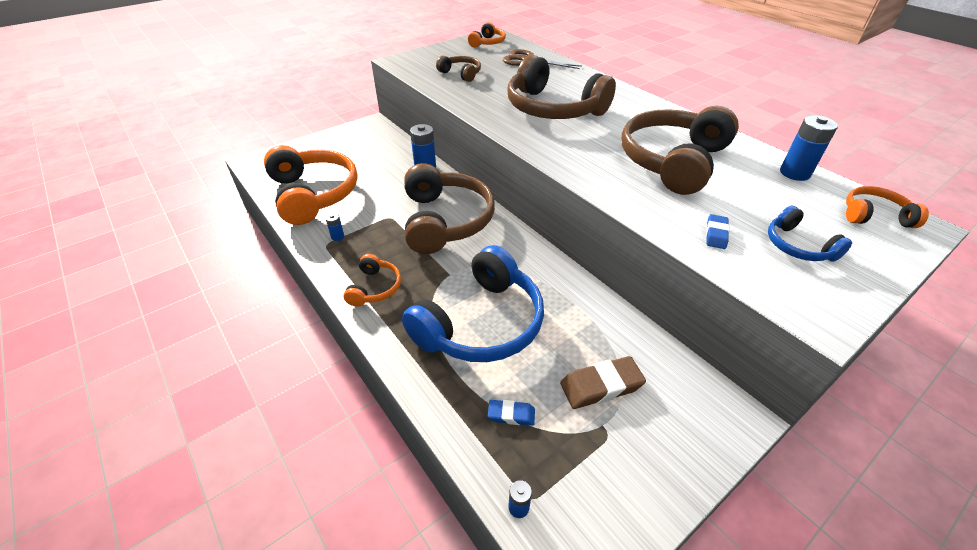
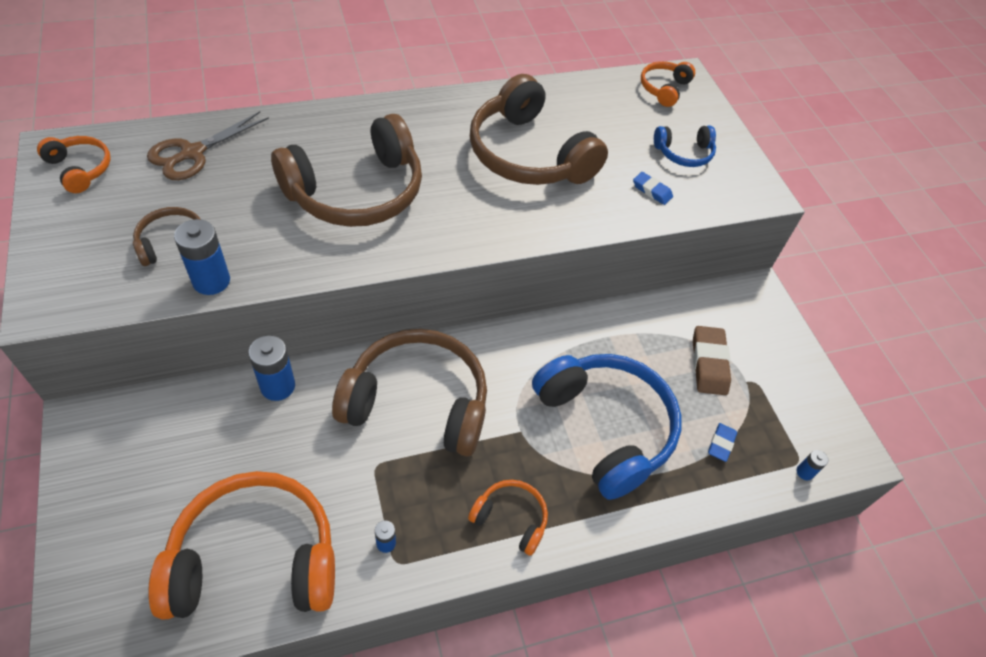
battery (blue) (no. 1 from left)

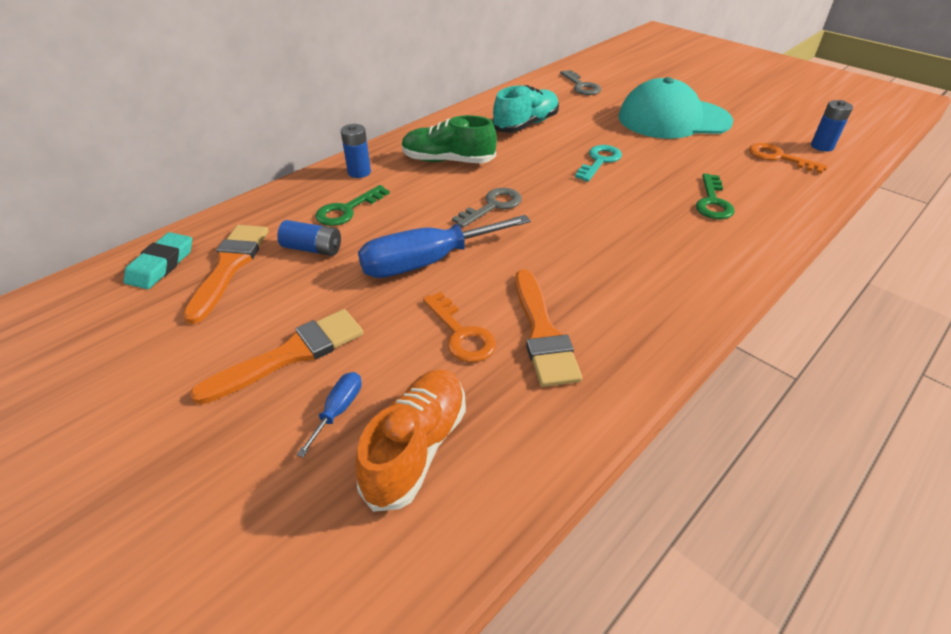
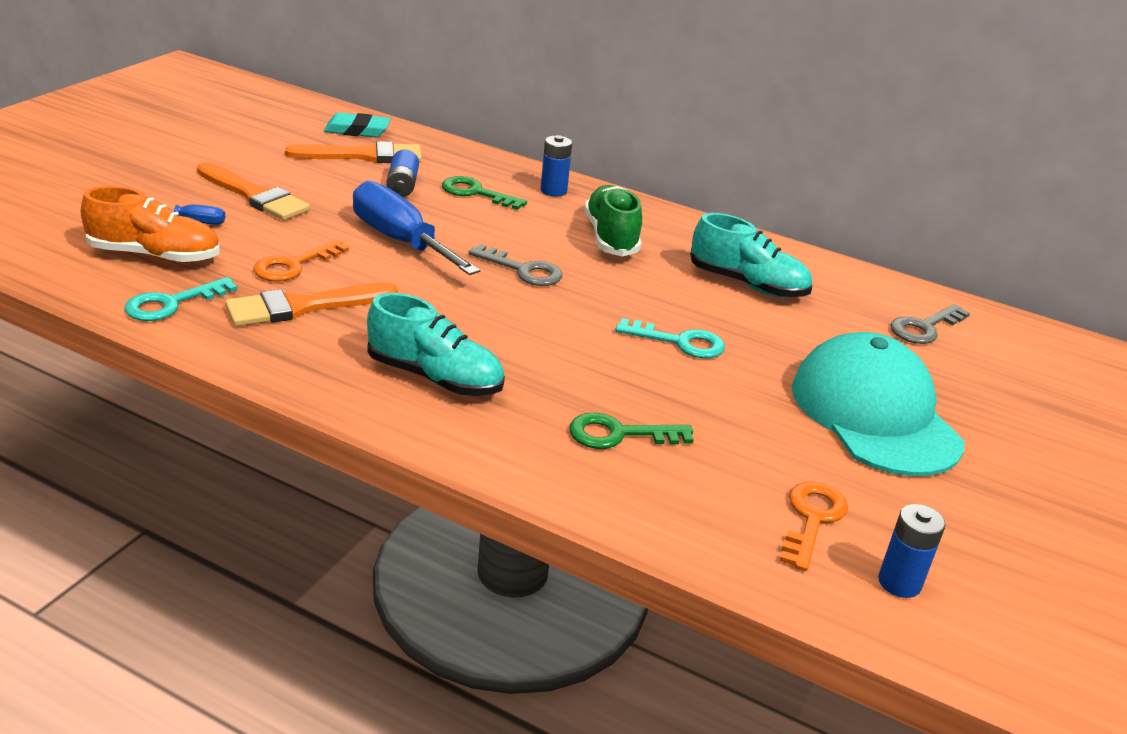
key (turquoise) (no. 1 from left); shoe (turquoise) (no. 1 from left)

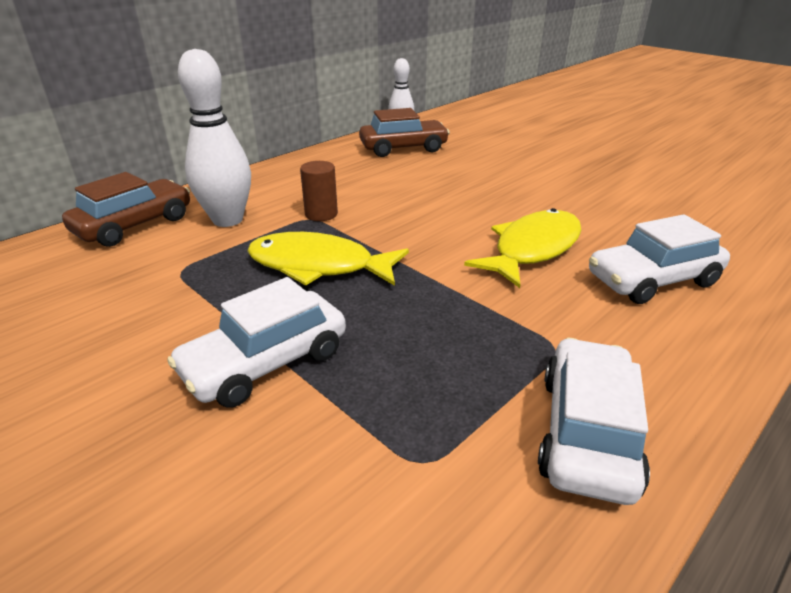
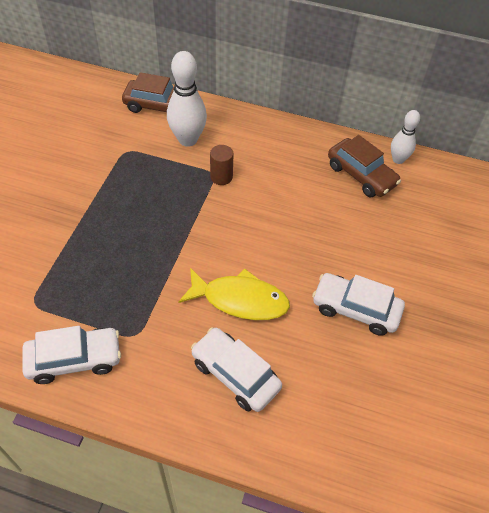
car (white) (no. 3 from left); fish (yellow) (no. 1 from left in the first image)

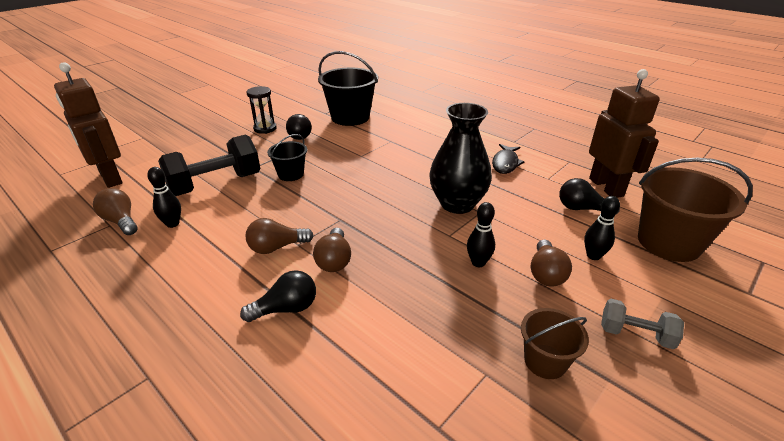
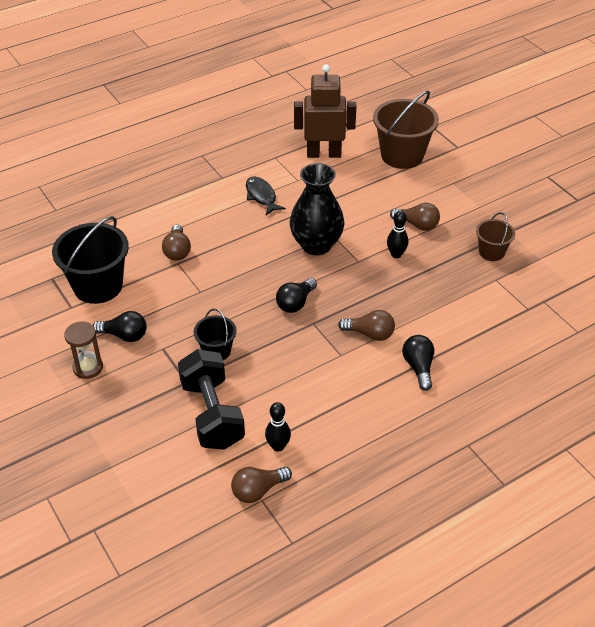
robot (brown) (no. 1 from left in the first image); hourglass (brown); light bulb (brown) (no. 1 from left); fish (black); light bulb (black) (no. 2 from left); bowling pin (black) (no. 3 from left in the first image); dumbbell (grey)

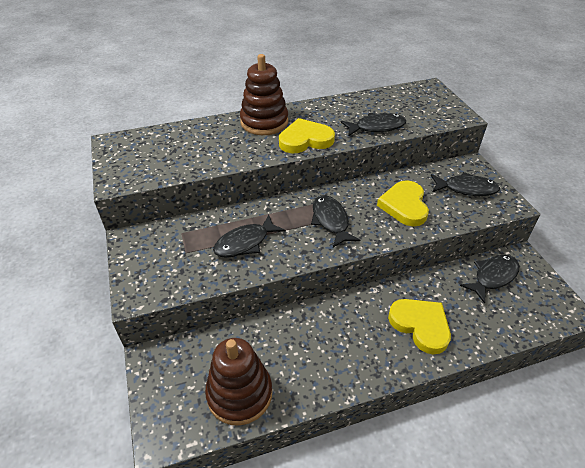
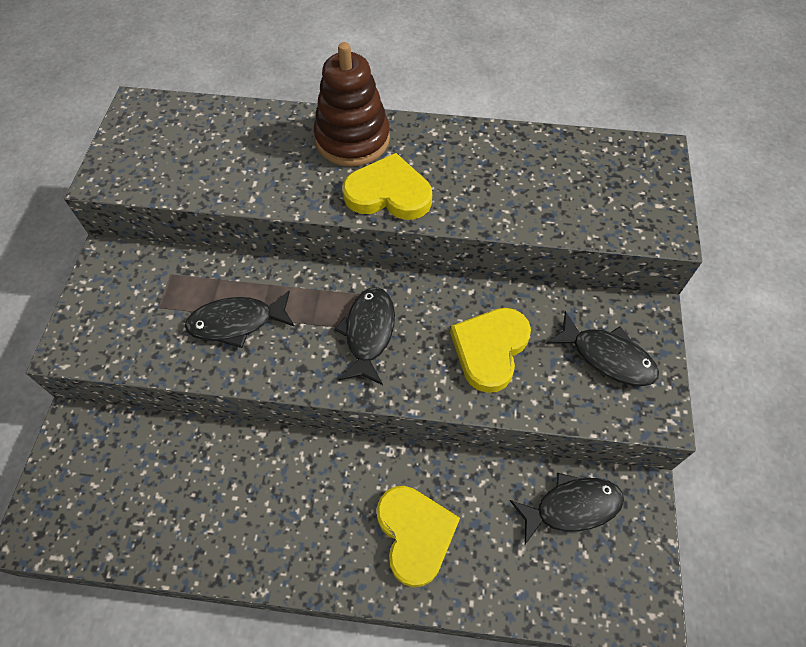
stacking toy (brown) (no. 1 from left in the first image); fish (black) (no. 3 from left in the first image)

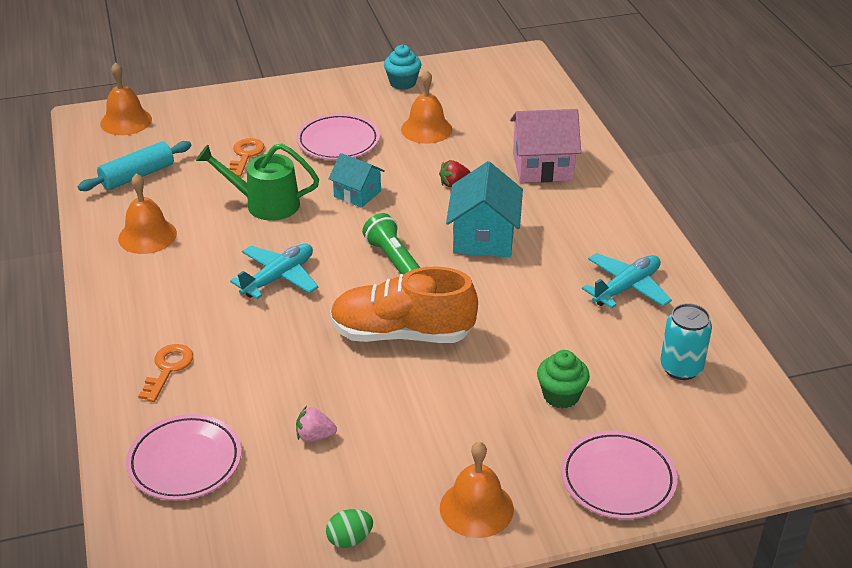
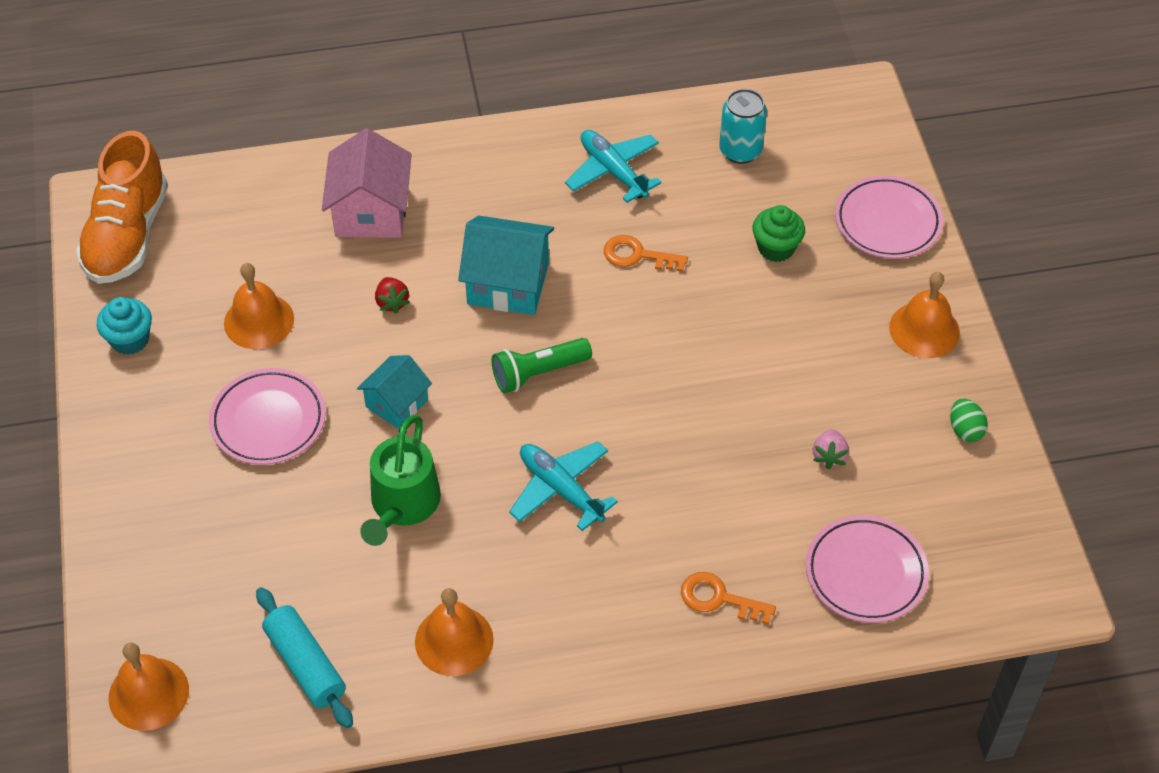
key (orange) (no. 1 from left); shoe (orange)

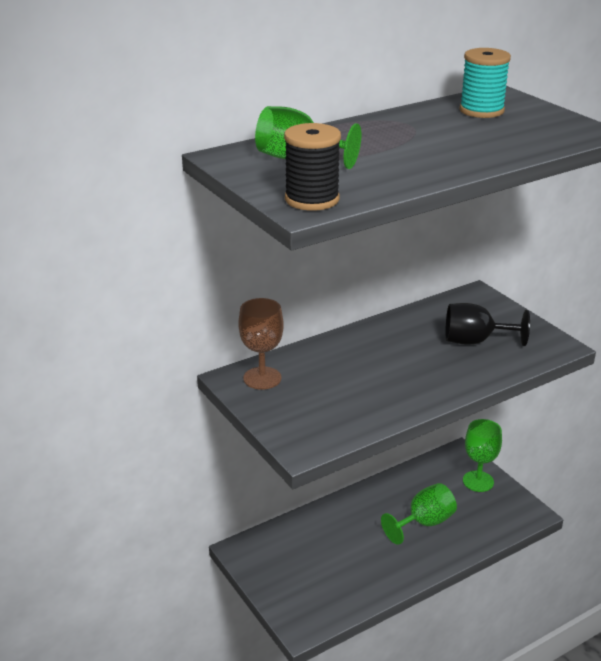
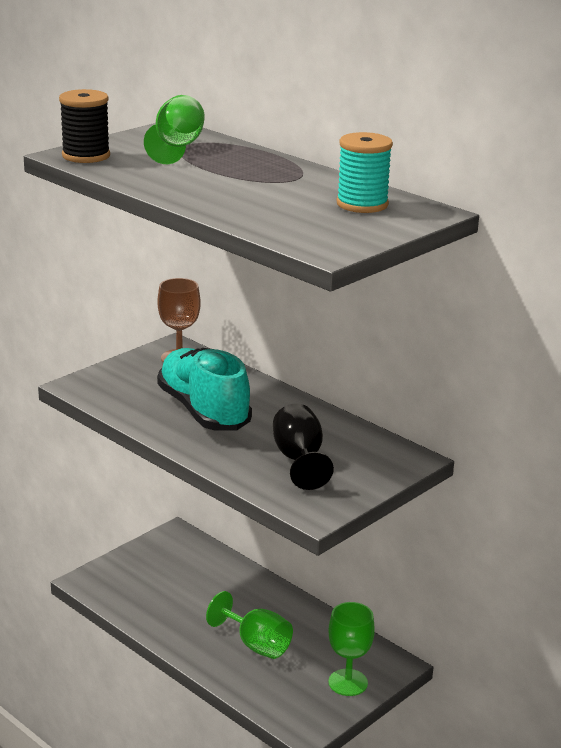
shoe (turquoise)

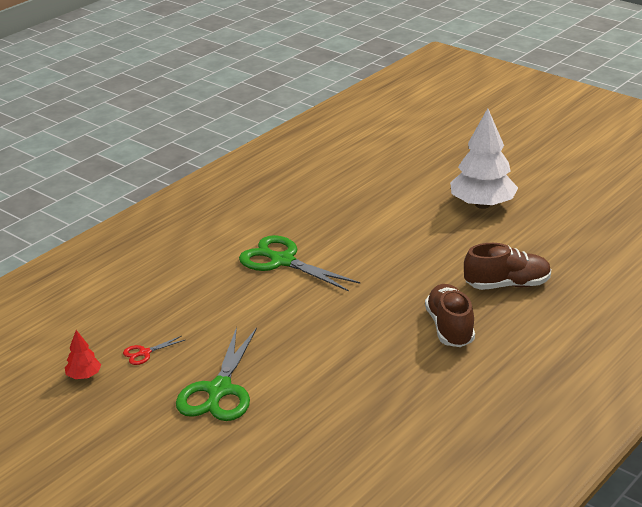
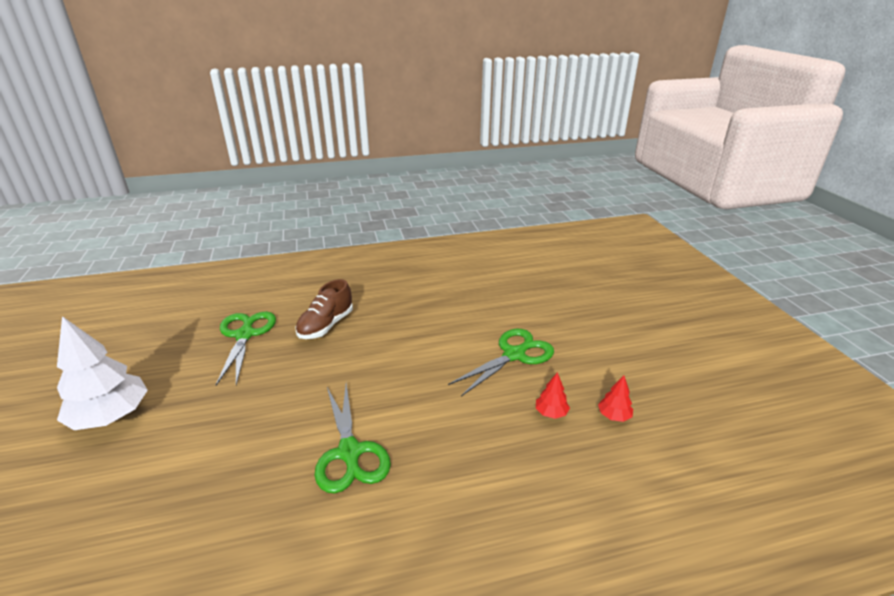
tree (red) (no. 1 from left); scissors (green) (no. 1 from left)

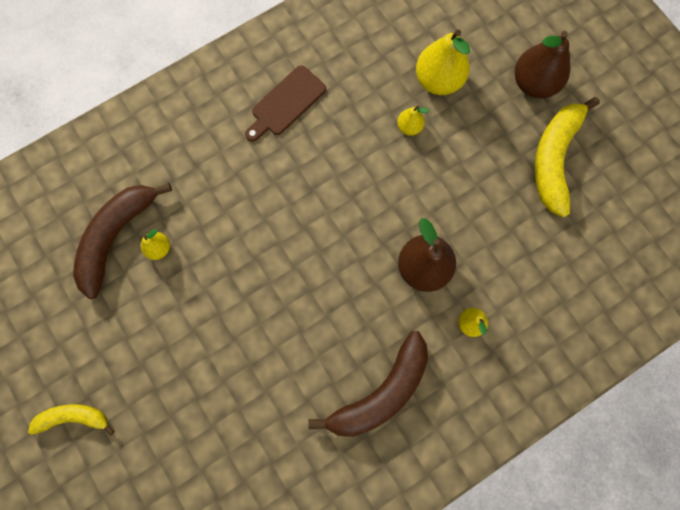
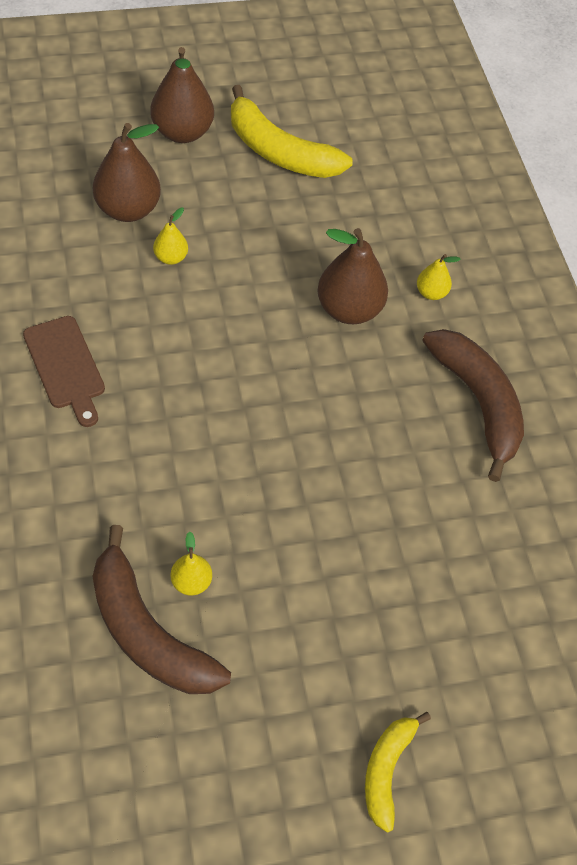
pear (brown) (no. 1 from left)

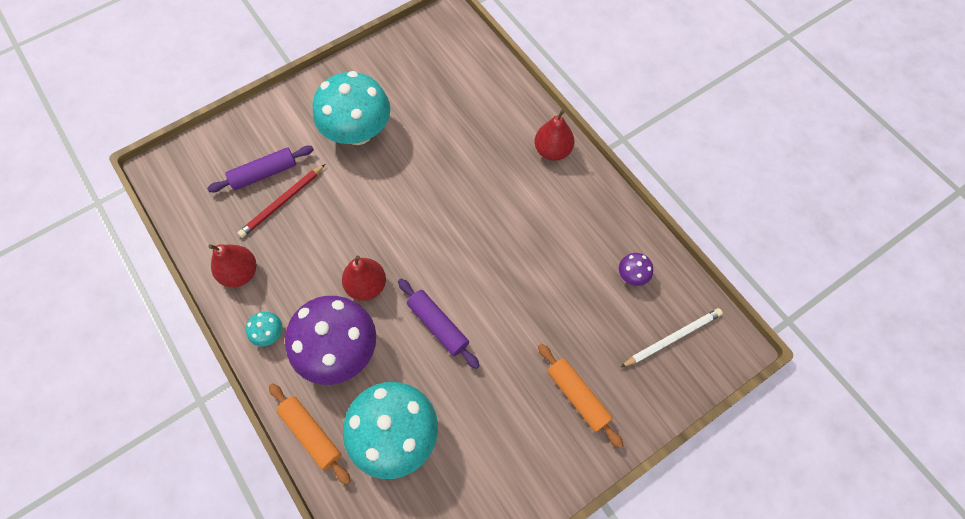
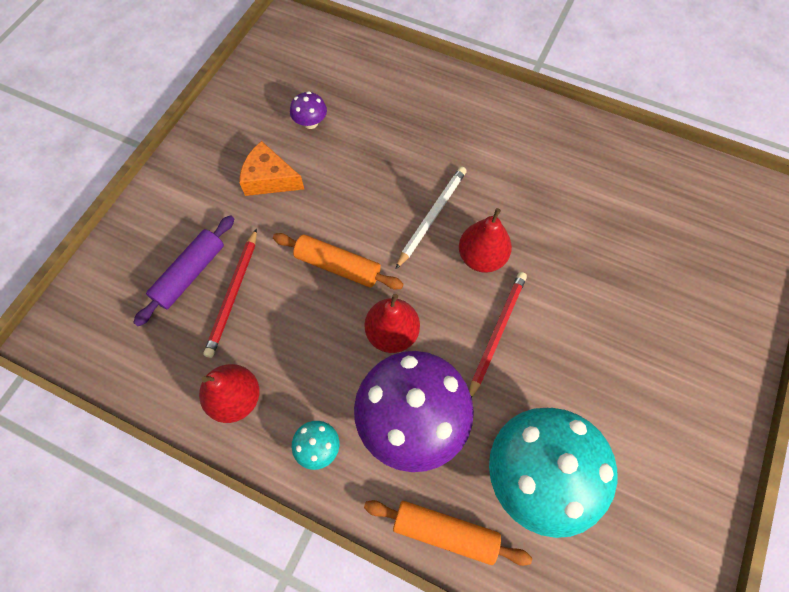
cheese (orange); pencil (red) (no. 2 from left); pear (red) (no. 3 from left); rolling pin (orange) (no. 1 from left); mushroom (purple) (no. 1 from left); pencil (white)

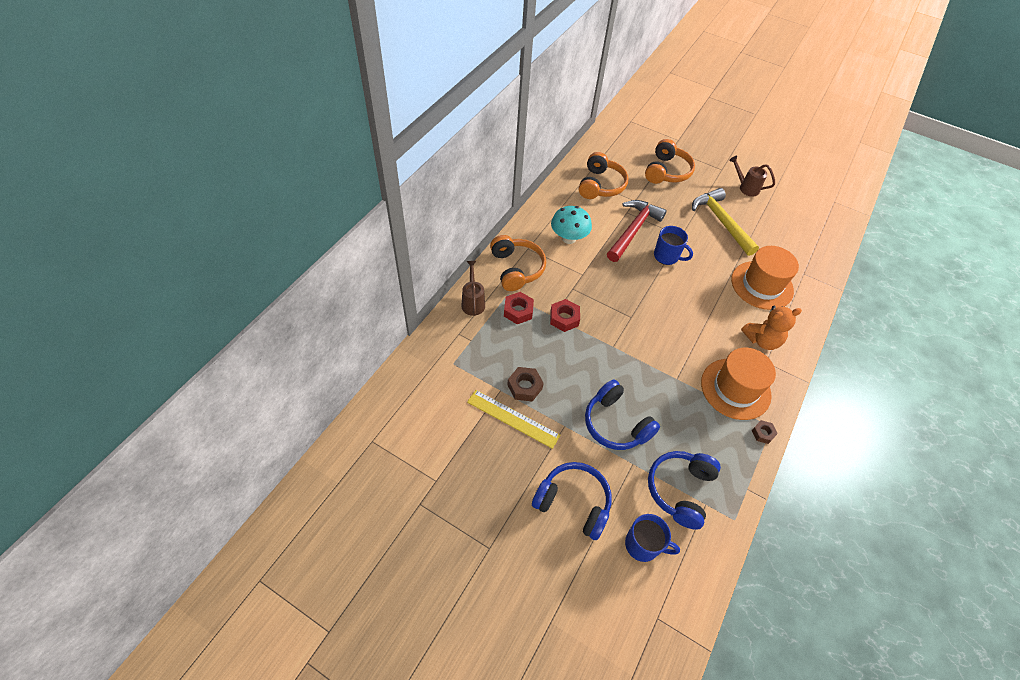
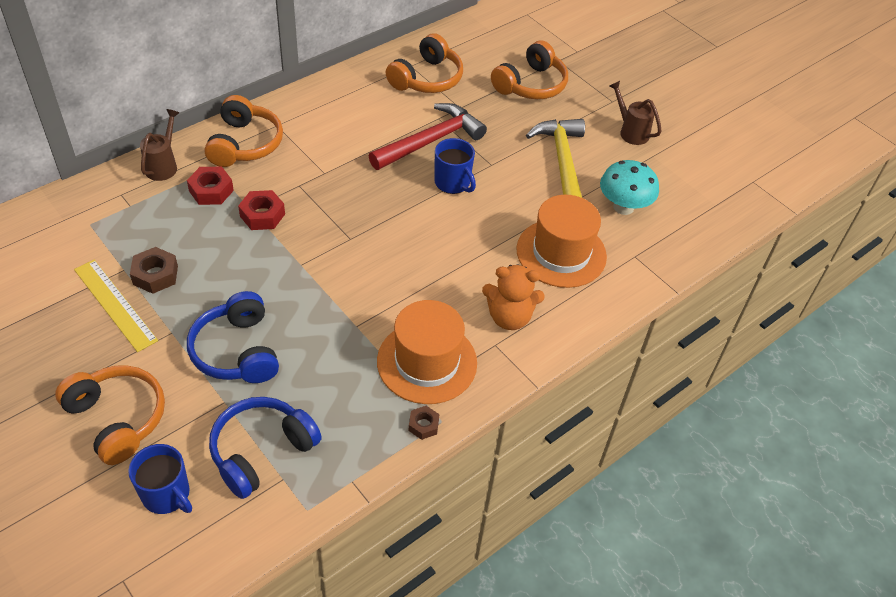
headphones (orange) (no. 1 from left); mushroom (turquoise)

